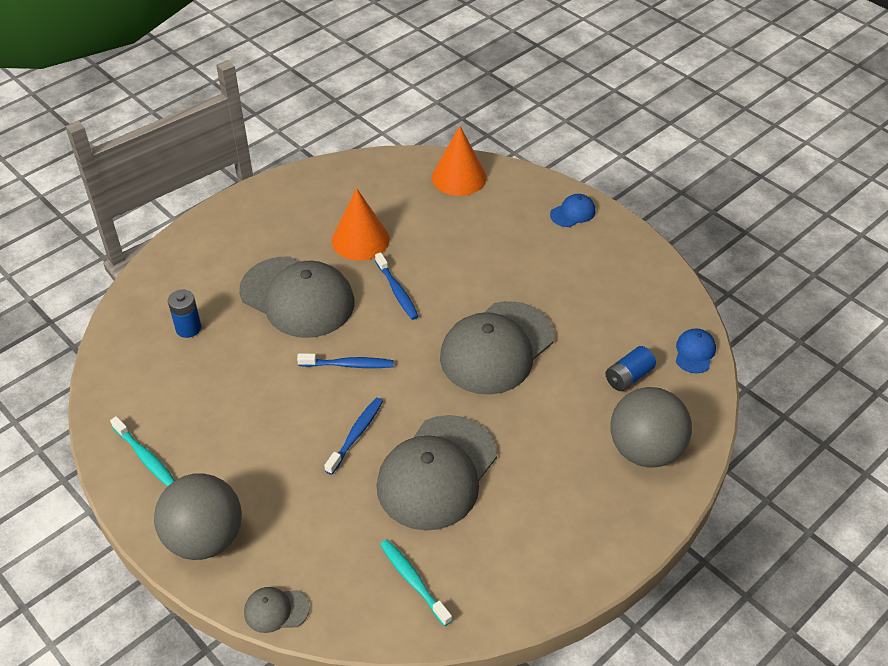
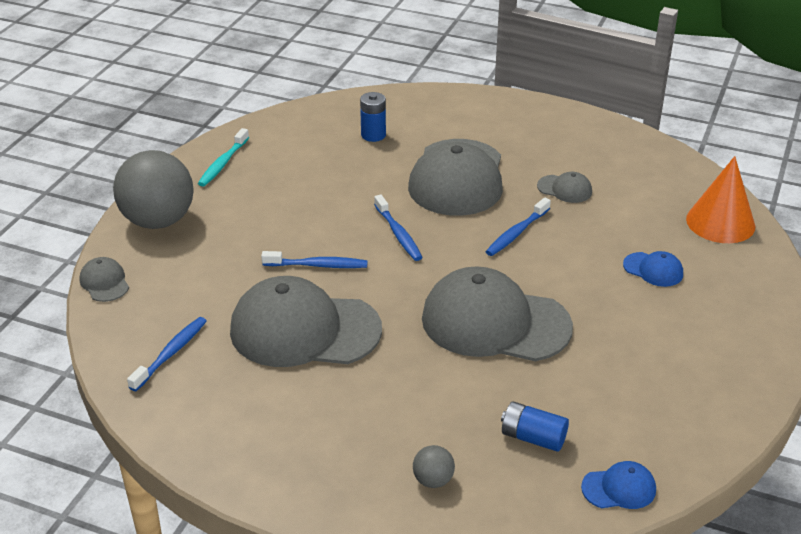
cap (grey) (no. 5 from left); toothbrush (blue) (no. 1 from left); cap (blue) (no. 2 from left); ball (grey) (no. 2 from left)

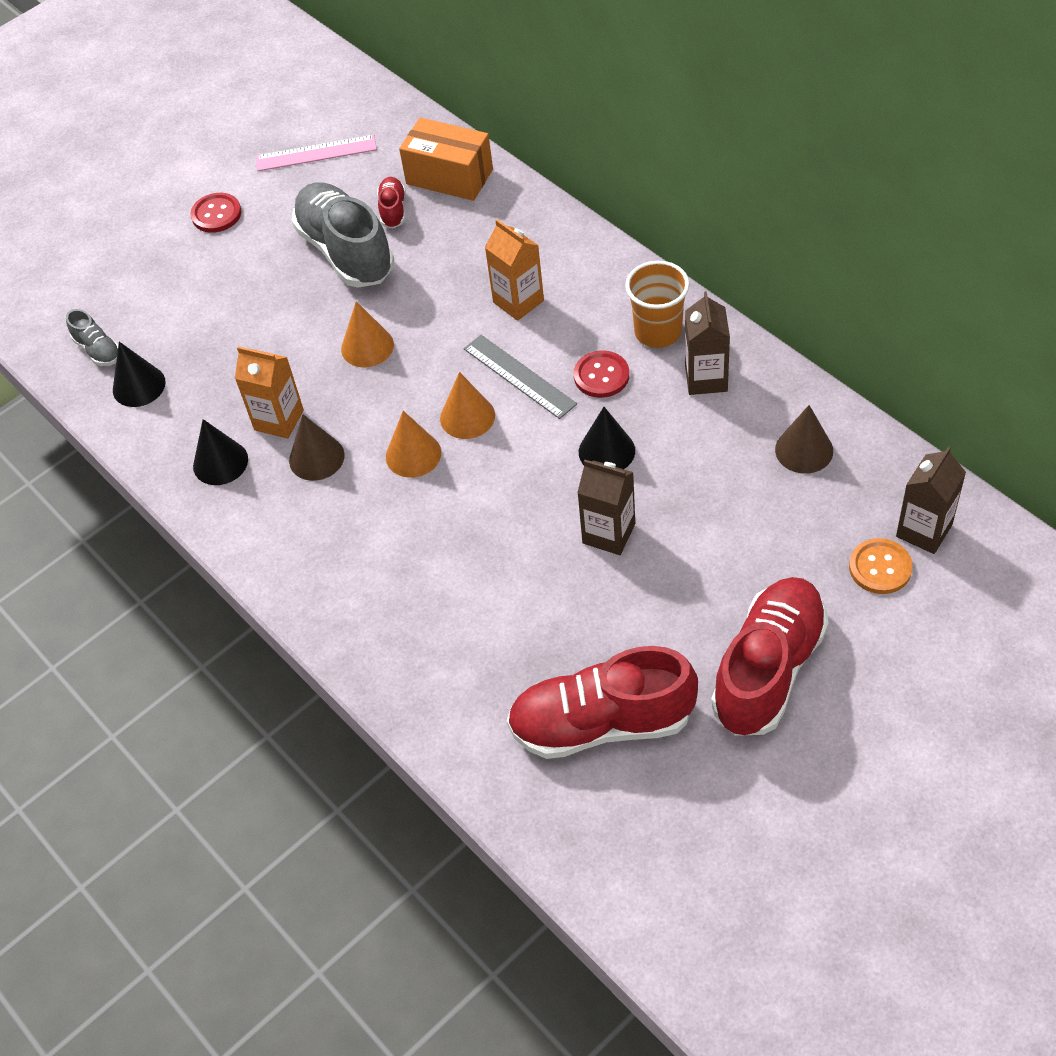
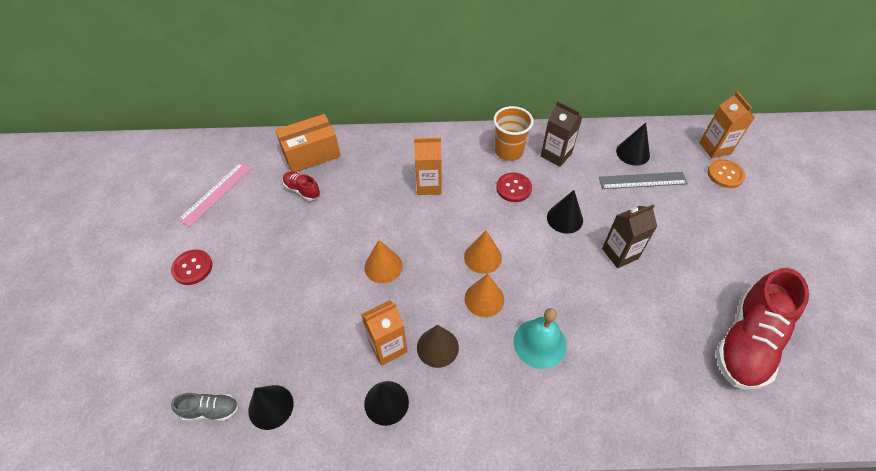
shoe (grey) (no. 2 from left in the first image); ruler (grey); shoe (red) (no. 3 from left in the first image); cone (black) (no. 4 from left); carton (orange) (no. 3 from left); bell (turquoise)

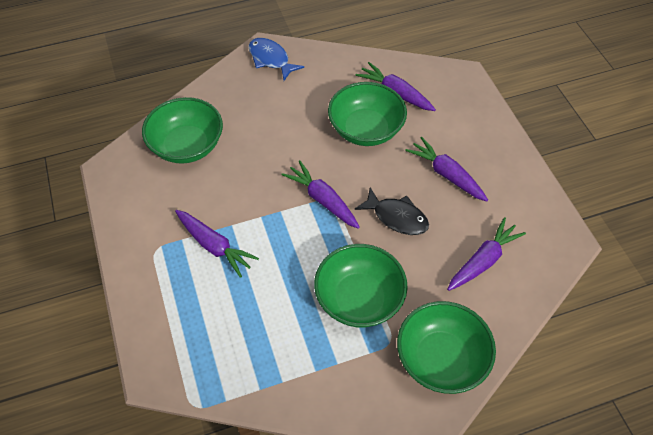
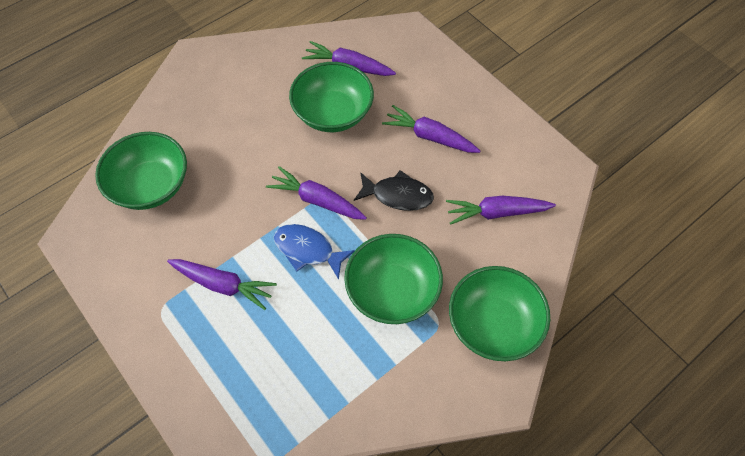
fish (blue); carrot (purple) (no. 5 from left)

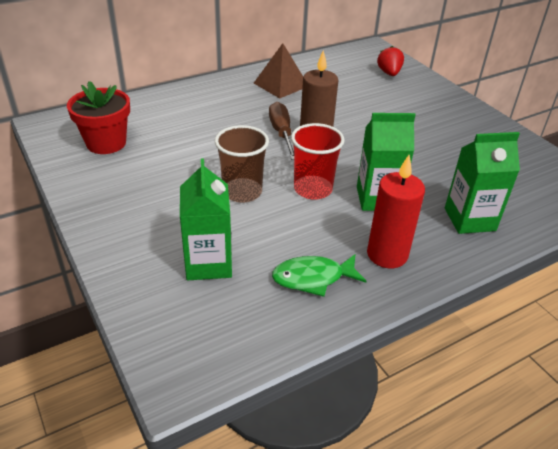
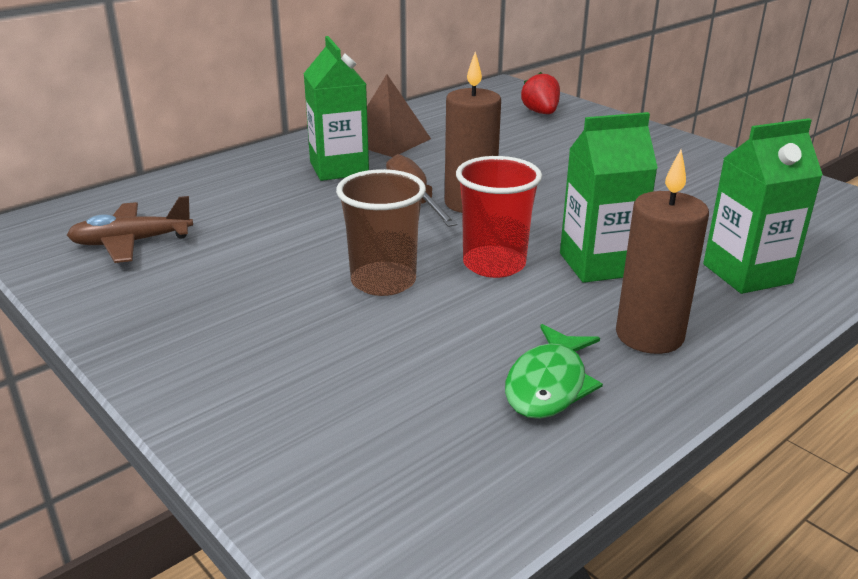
plane (brown); carton (green) (no. 1 from left); fish (green); candle (brown) (no. 2 from left)

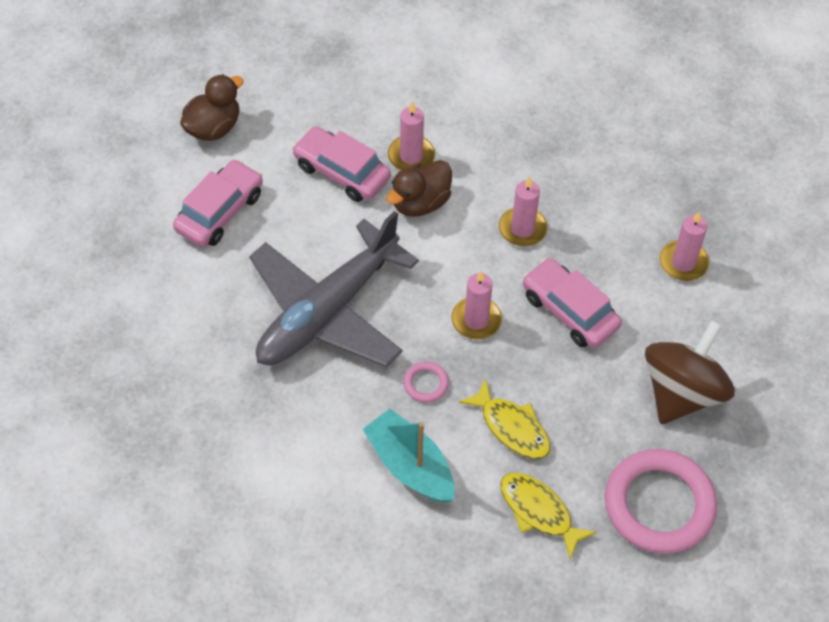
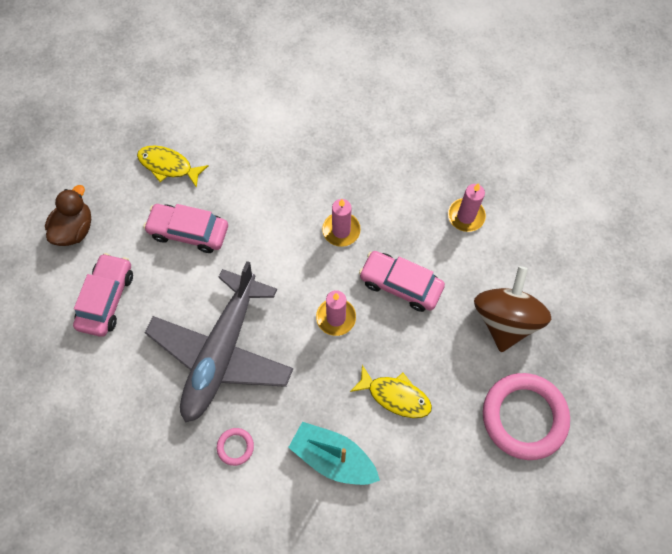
duck (brown) (no. 2 from left in the first image); candle (pink) (no. 1 from left in the first image); ring (pink) (no. 1 from left); fish (yellow) (no. 1 from left)

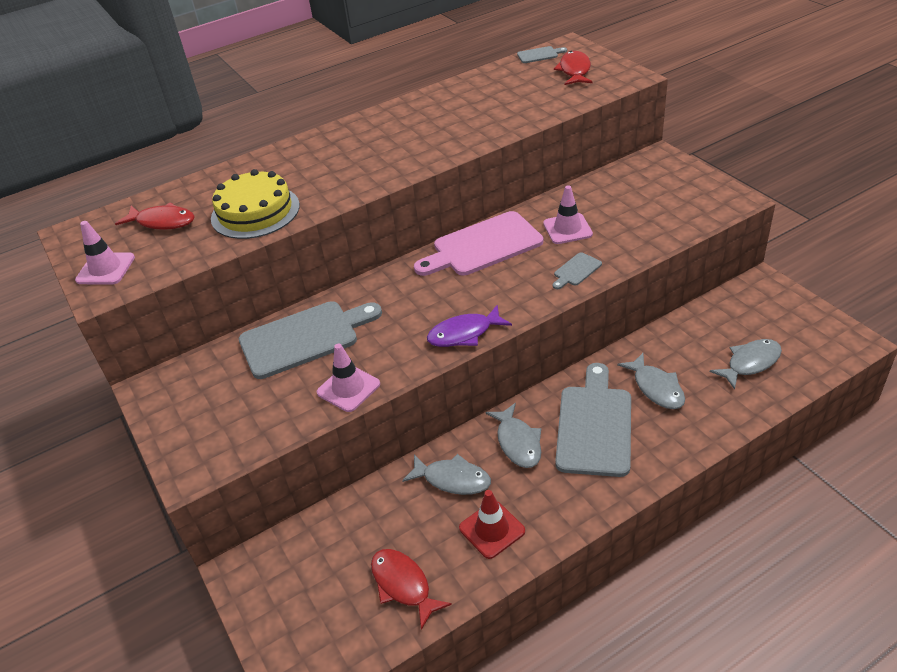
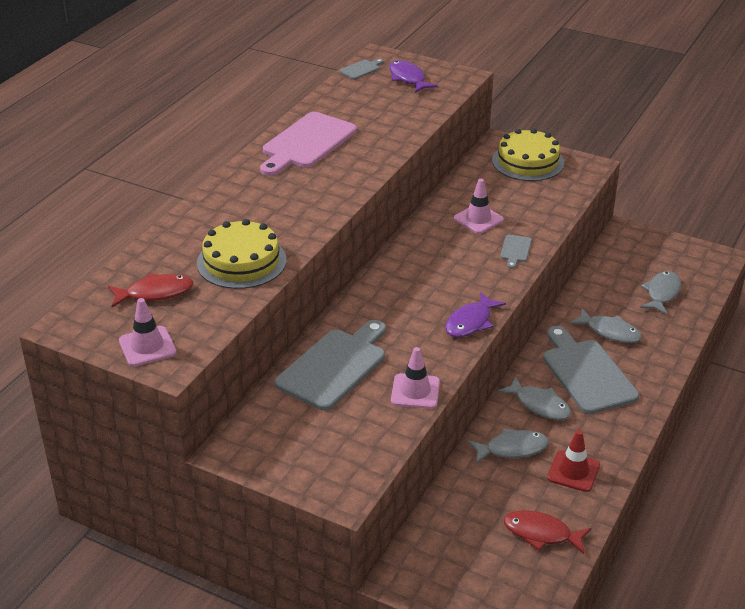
cutting board (pink); fish (purple) (no. 1 from left); cake (yellow) (no. 2 from left)

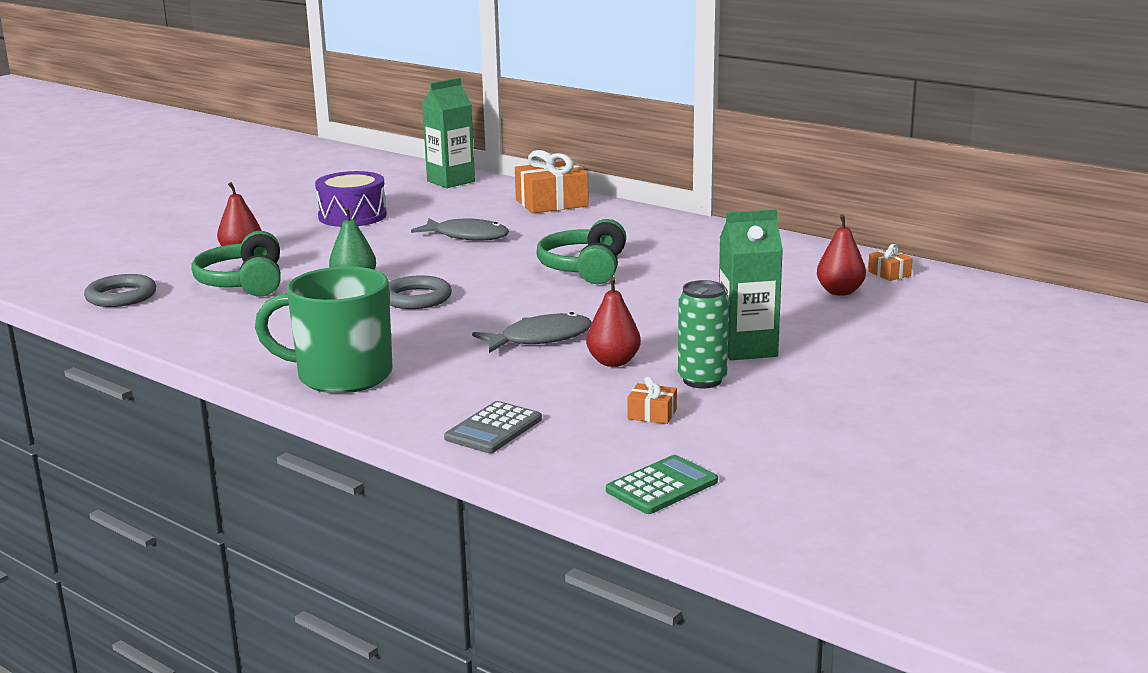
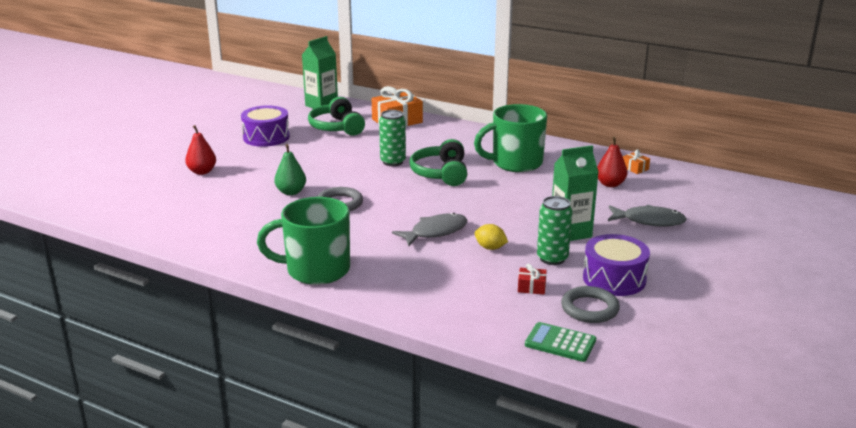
ring (grey) (no. 2 from left); headphones (green) (no. 1 from left); fish (grey) (no. 2 from left); calculator (grey); lemon (yellow); calculator (green); gift (red); can (green) (no. 1 from left); mug (green) (no. 2 from left); drum (purple) (no. 2 from left)

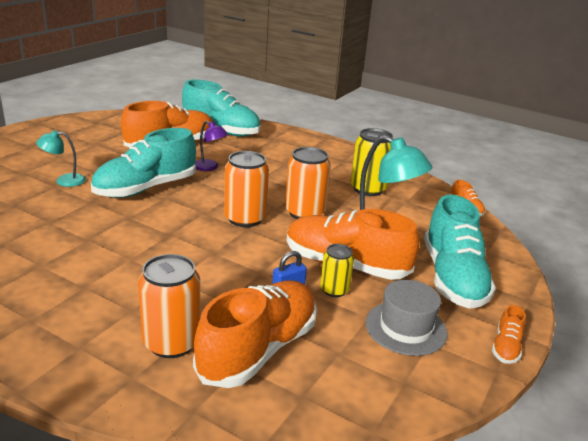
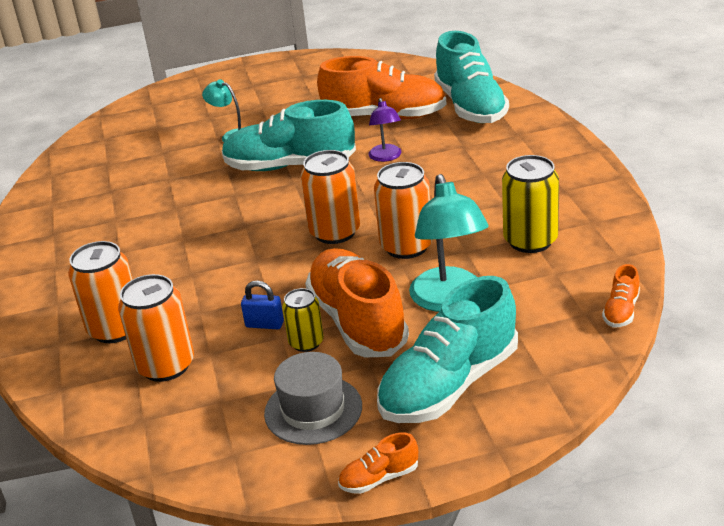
can (orange) (no. 2 from left)

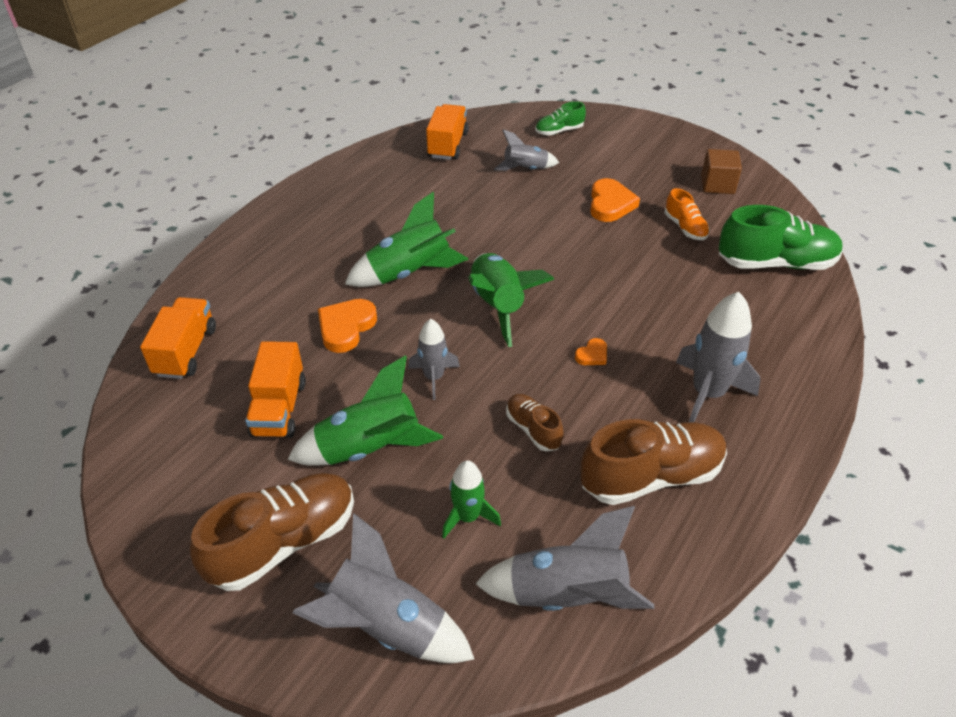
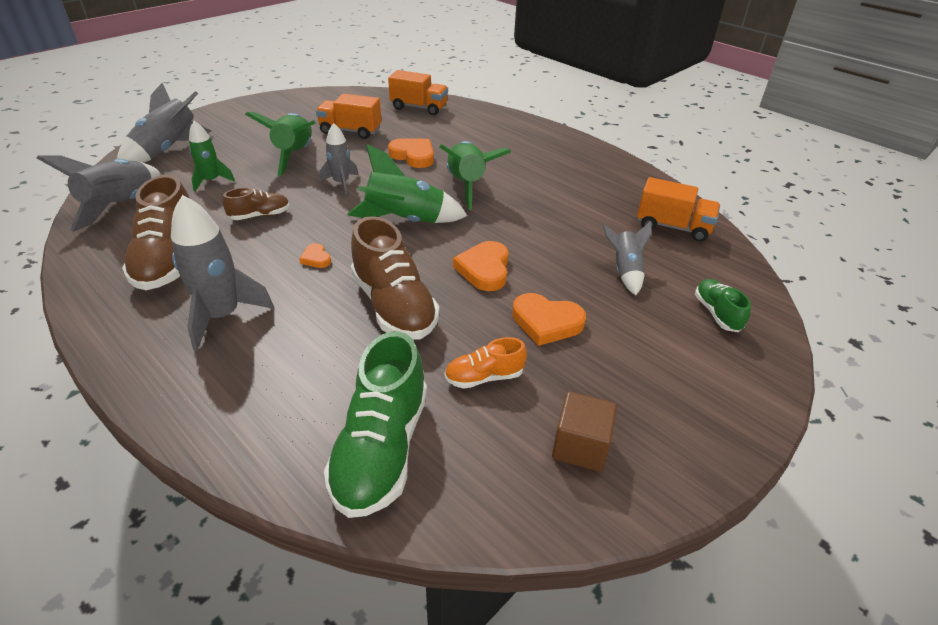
shoe (brown) (no. 3 from left); heart (orange) (no. 3 from left)

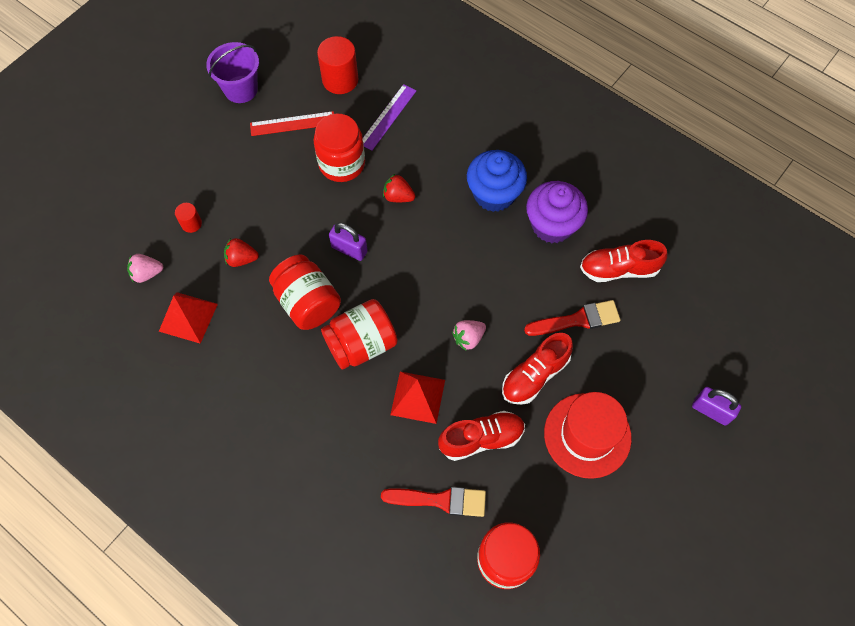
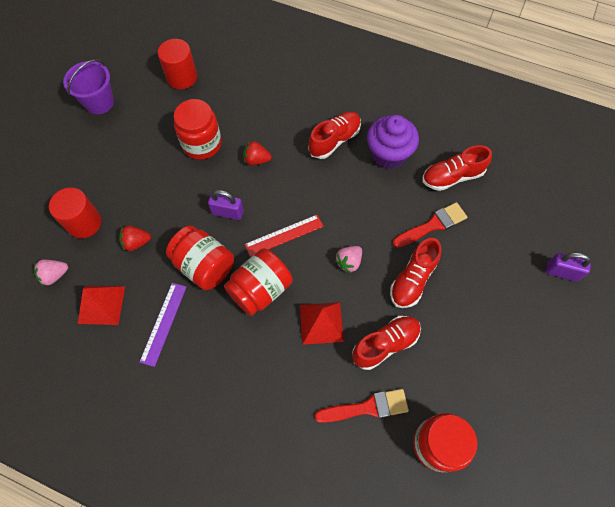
cylinder (red) (no. 1 from left); ruler (red); ruler (purple); shoe (red) (no. 1 from left); hat (red)

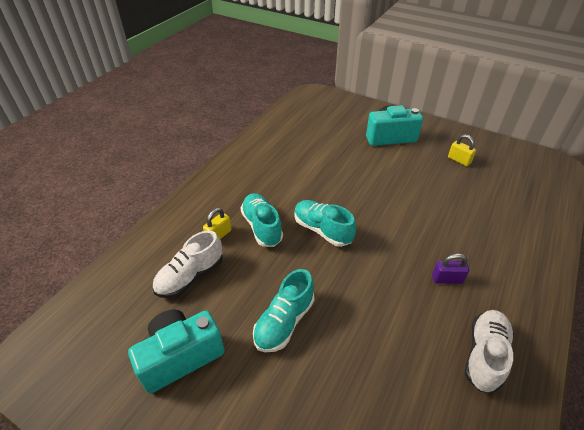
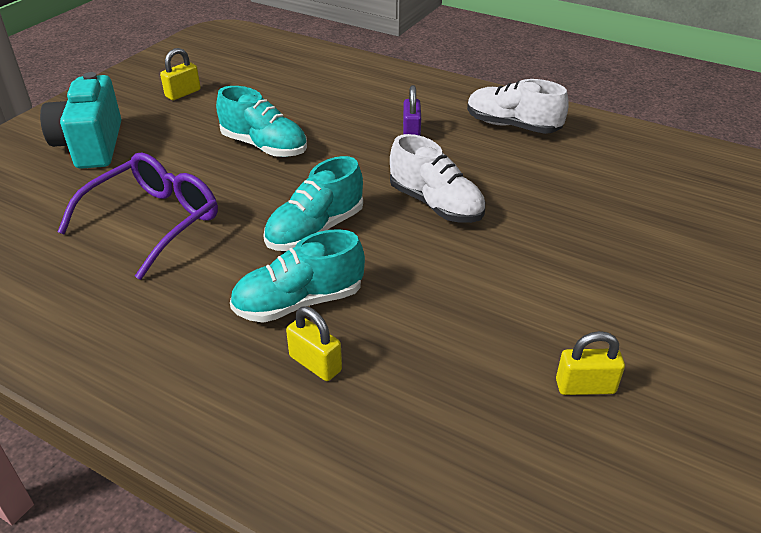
padlock (yellow) (no. 3 from left); shoe (white) (no. 1 from left); shoe (turquoise) (no. 1 from left); glasses (purple)

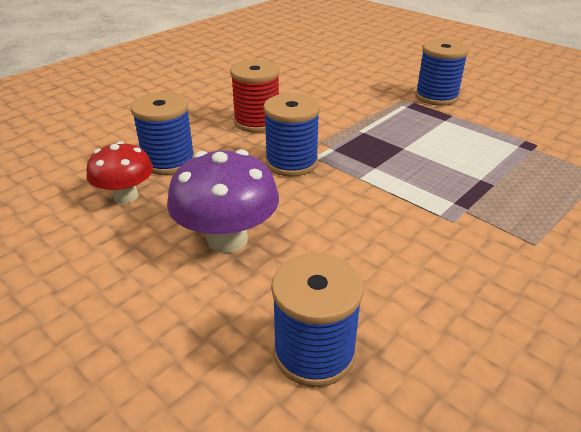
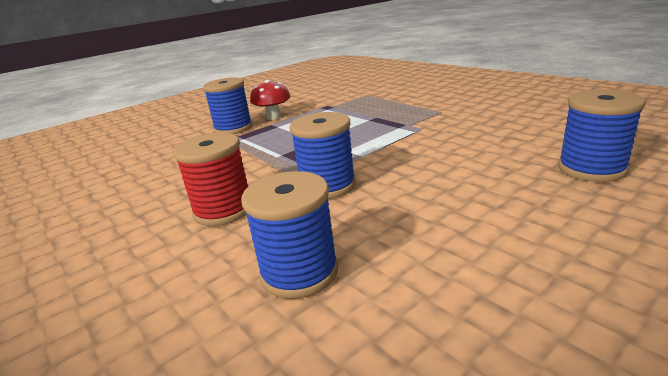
mushroom (red); mushroom (purple)

